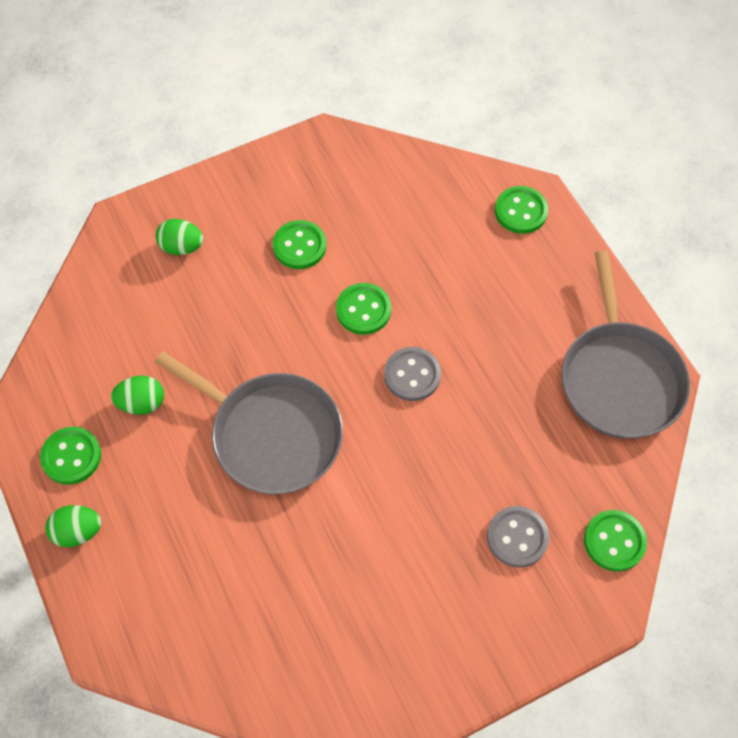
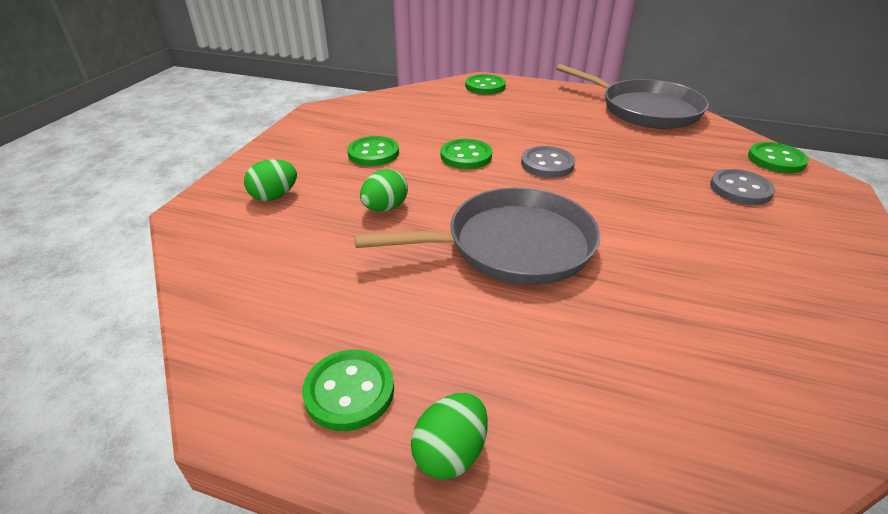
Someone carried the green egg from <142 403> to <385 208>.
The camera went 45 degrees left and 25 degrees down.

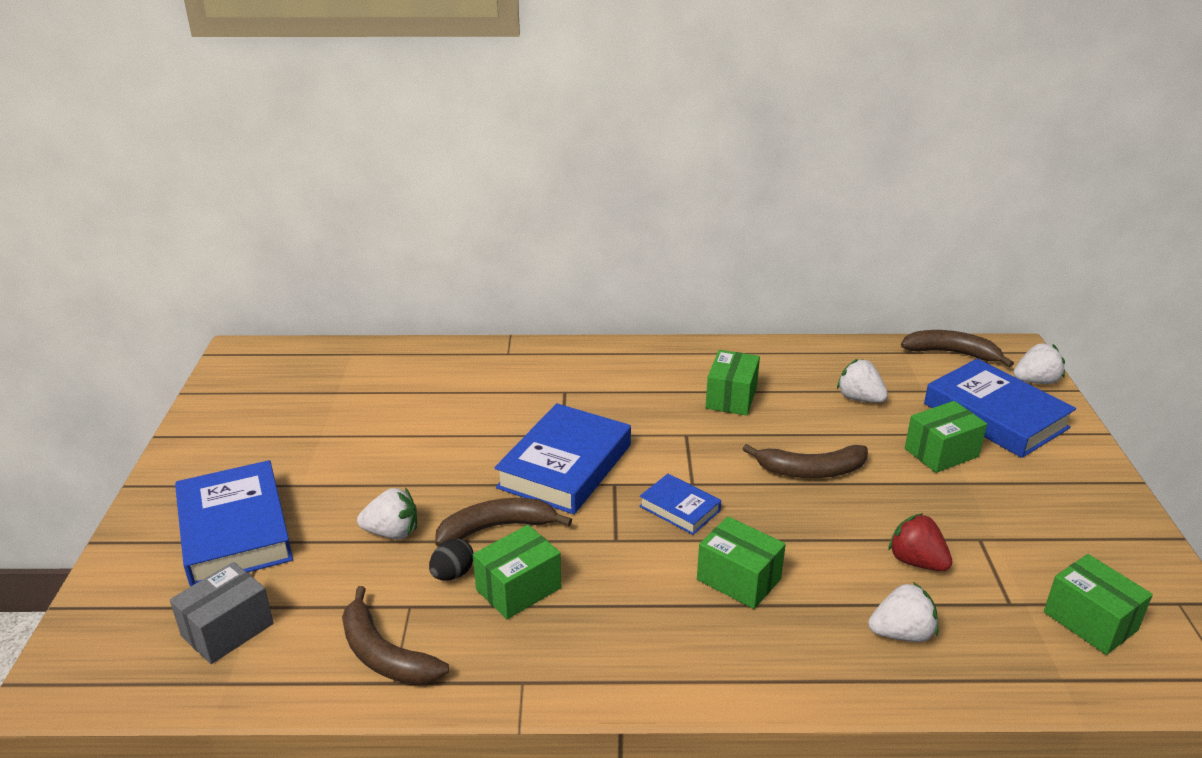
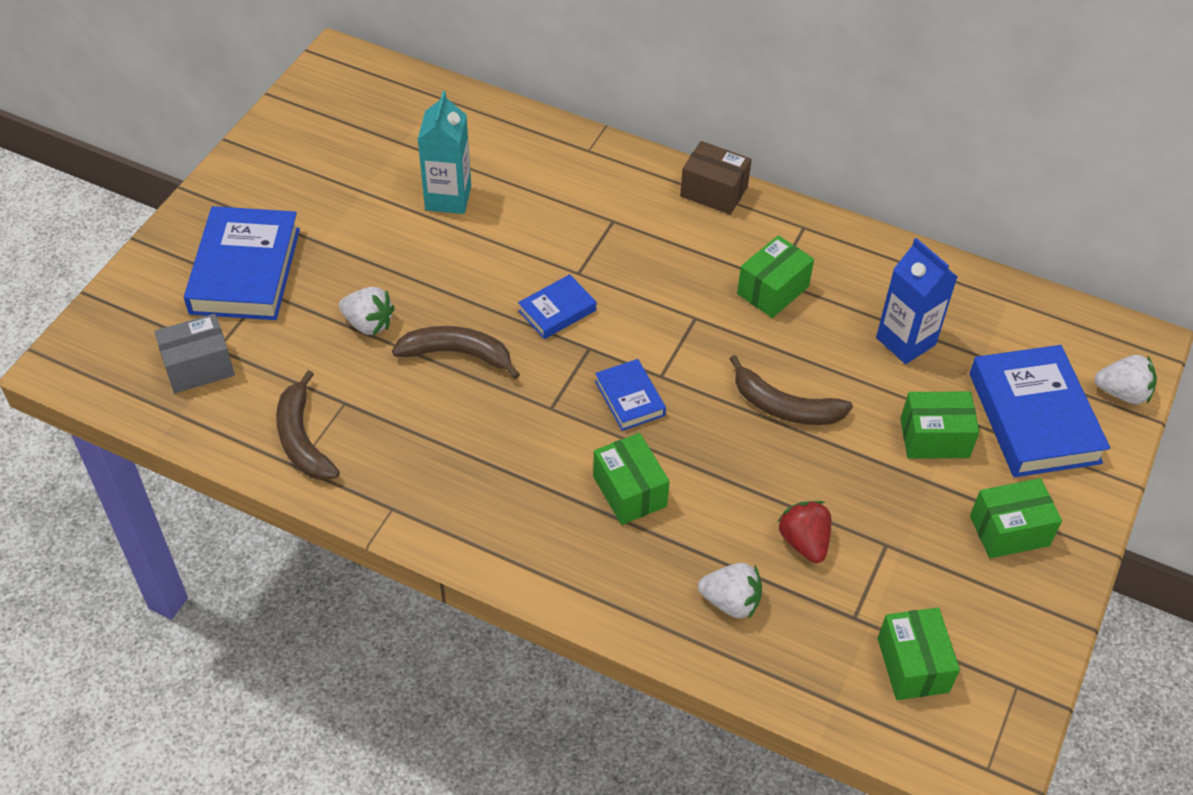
Someone took away the brown banana at <952 353>.
Someone swapped the white strawberry at <859 398> for the blue carton at <905 341>.
Someone scaled the blue book at <565 466> by 0.51.
Someone carried the green box from <518 589> to <1009 531>.
Someone took away the black egg at <452 574>.
Someone put down the turquoise carton at <448 198>.
Someone put down the brown box at <714 191>.
The camera went 25 degrees right and 20 degrees up.

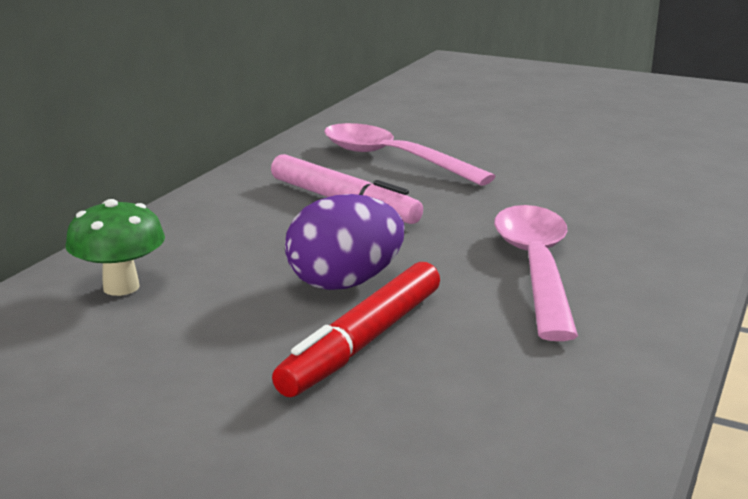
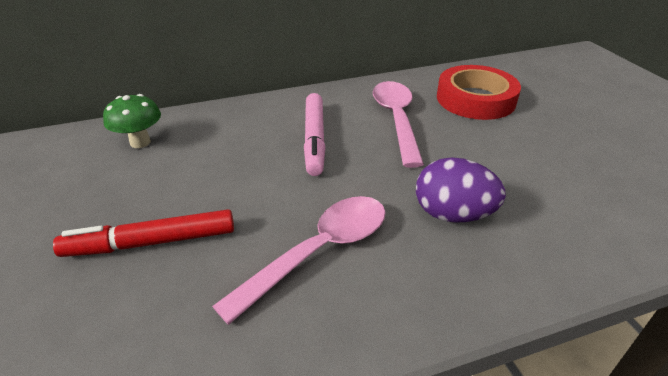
Someone carried the purple egg from <345 283> to <452 214>.
Someone put down the red tape at <475 99>.
The camera went 45 degrees right and 15 degrees up.

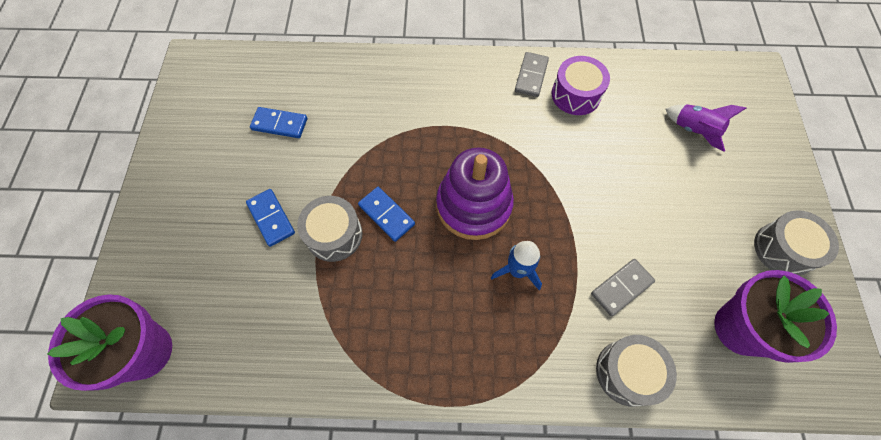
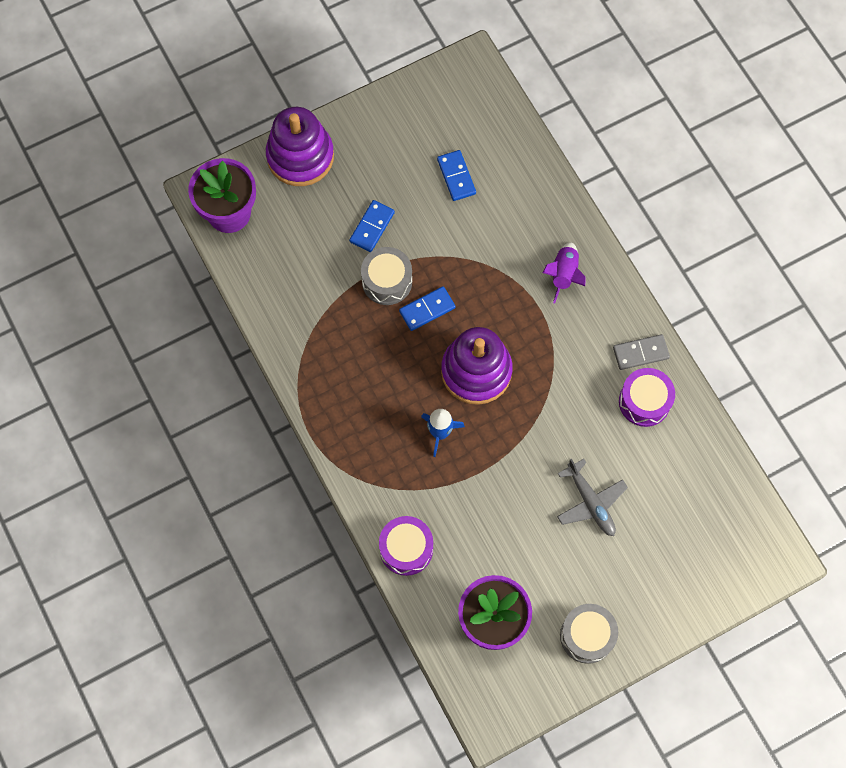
Someone carried the purple rocket from <694 130> to <564 274>.
Someone rotated the blue domino at <386 215> by 45 degrees clockwise.
Someone took away the grey domino at <621 288>.
Someone repainted the grey drum at <627 372>, which became the purple drum at <406 549>.
Someone put down the purple stacking toy at <300 156>.
Someone put down the grey plane at <590 502>.
The camera went 60 degrees right and 5 degrees up.

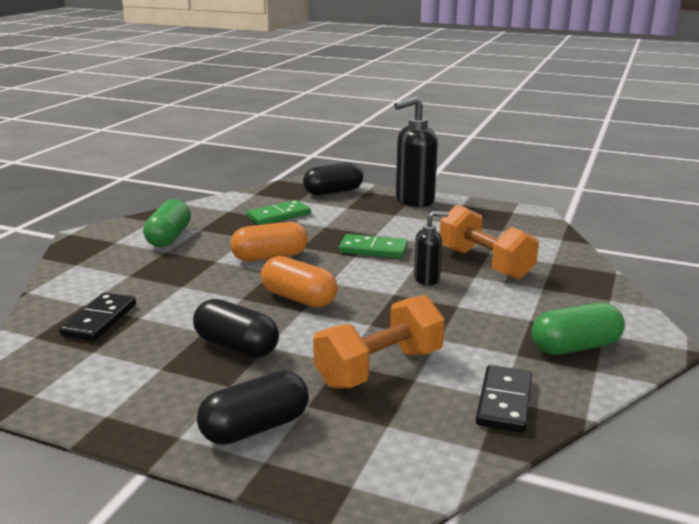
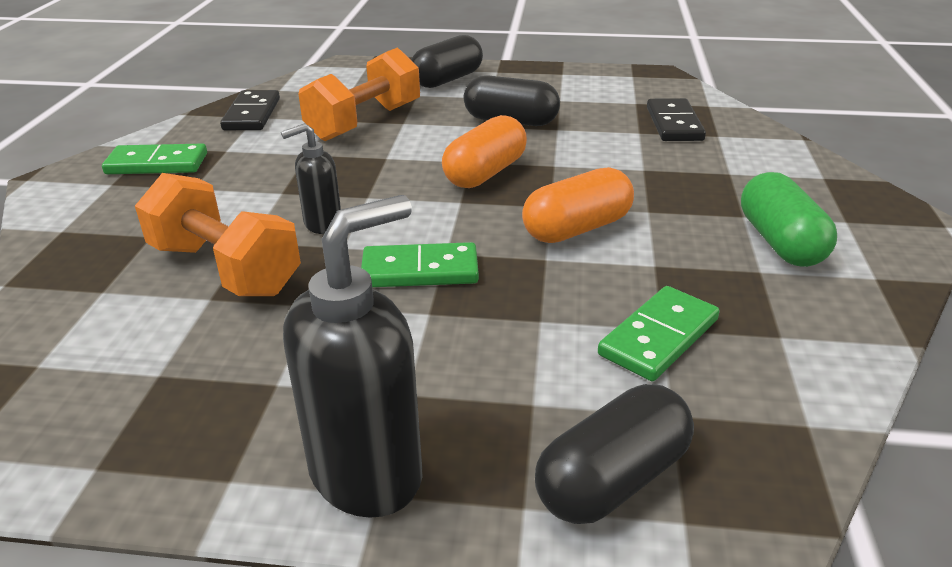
Someone rotated the orange capsule at <299 298> by 75 degrees counterclockwise.
Someone swapped the green capsule at <575 347> for the green domino at <157 164>.
The camera went 165 degrees right and 10 degrees up.

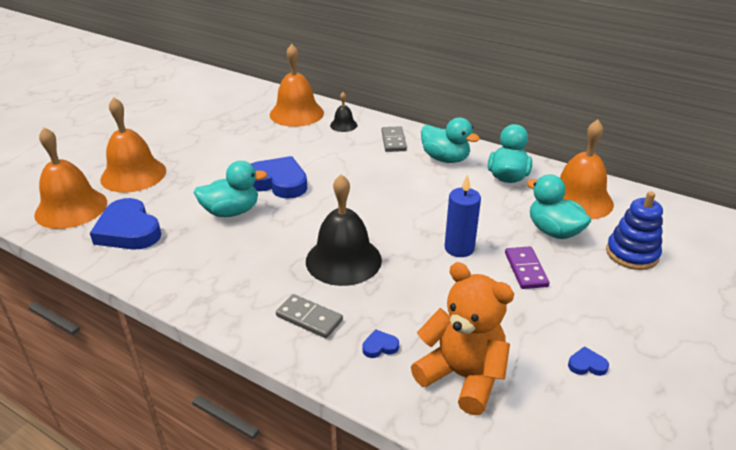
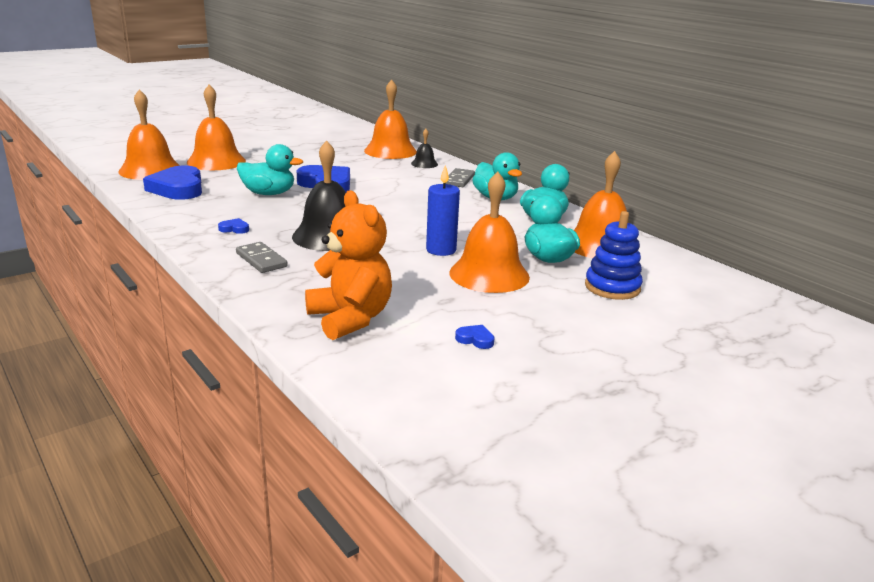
Someone swapped the purple domino at <526 269> for the orange bell at <489 274>.
Someone carried the blue heart from <380 346> to <234 229>.
The camera went 20 degrees right and 10 degrees down.

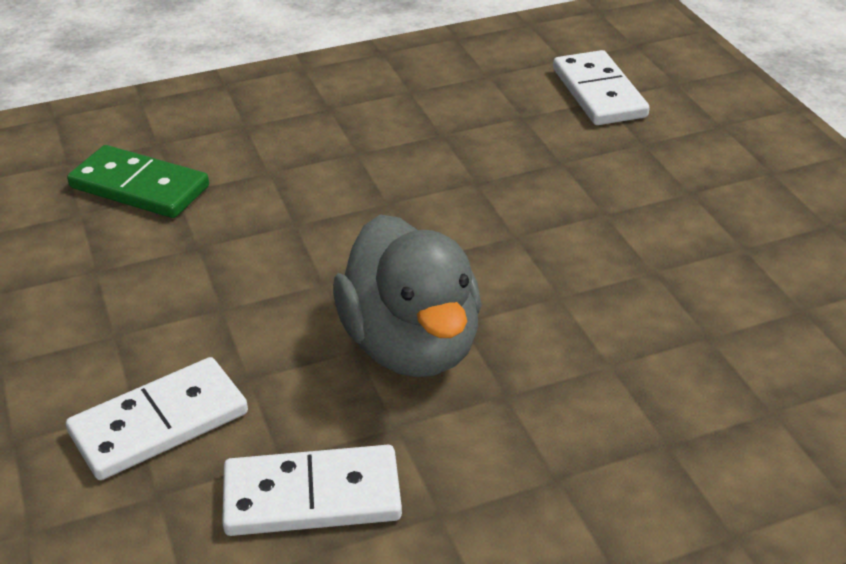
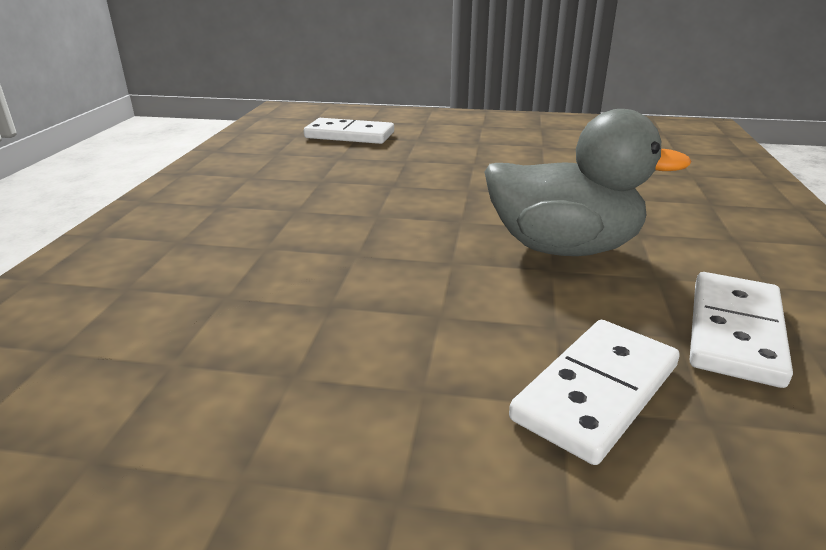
Someone took away the green domino at <140 187>.
Someone rotated the white domino at <159 423> by 45 degrees clockwise.
The camera went 60 degrees left and 10 degrees down.

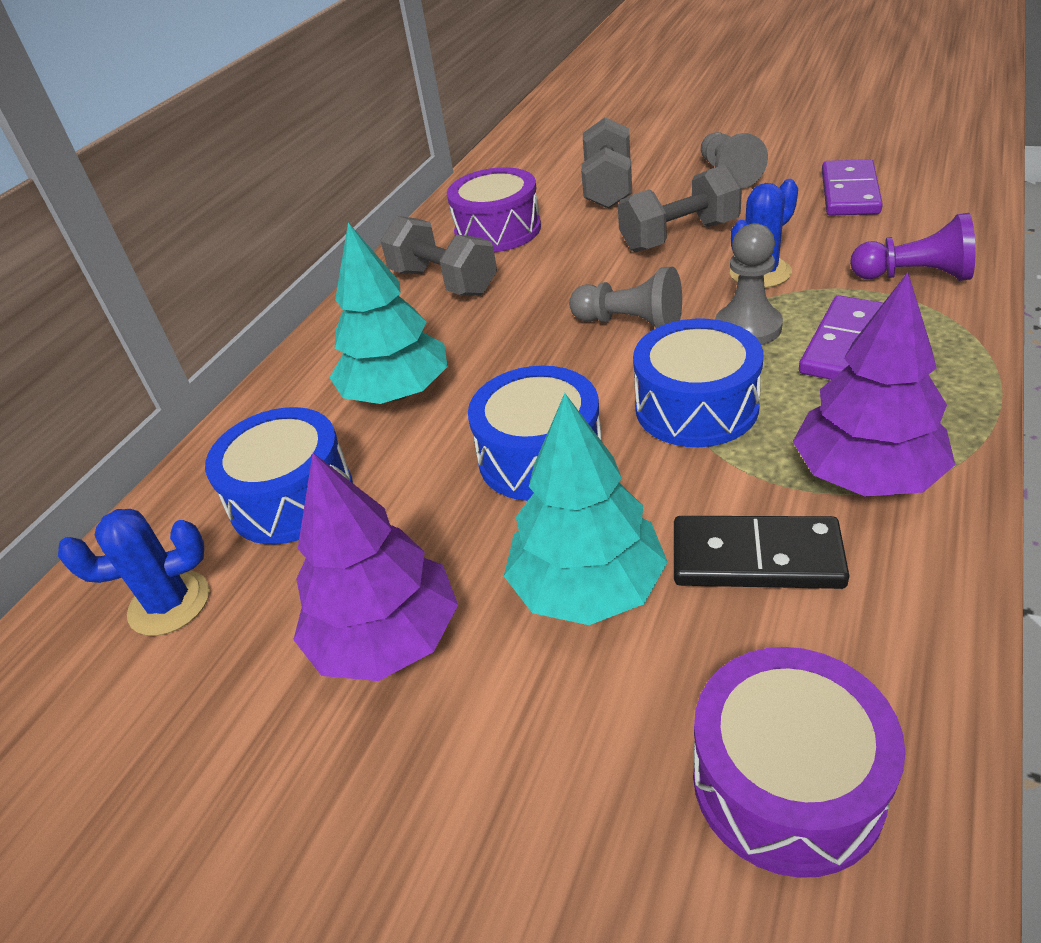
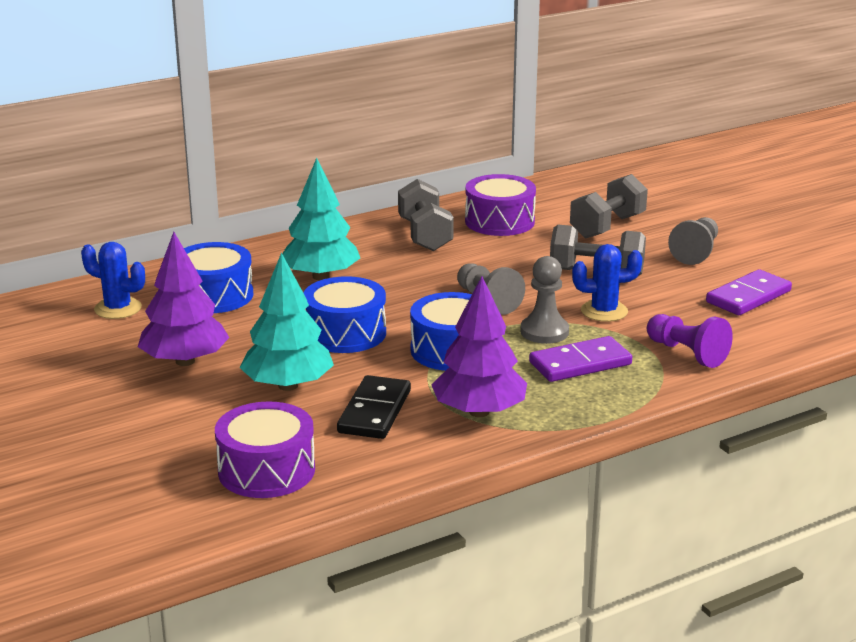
Someone rotated the black domino at <756 557> by 60 degrees clockwise.
The camera went 30 degrees right and 15 degrees down.

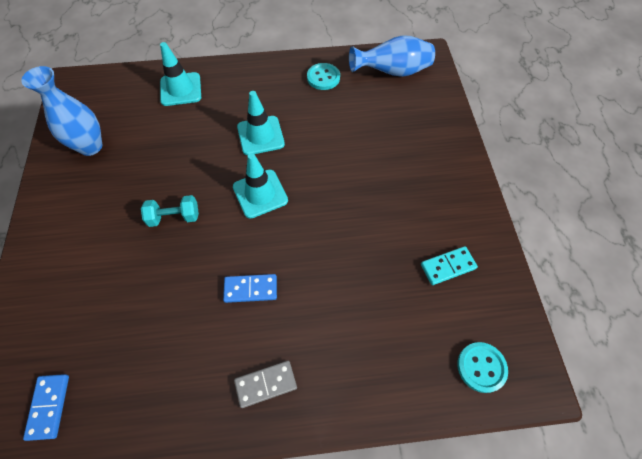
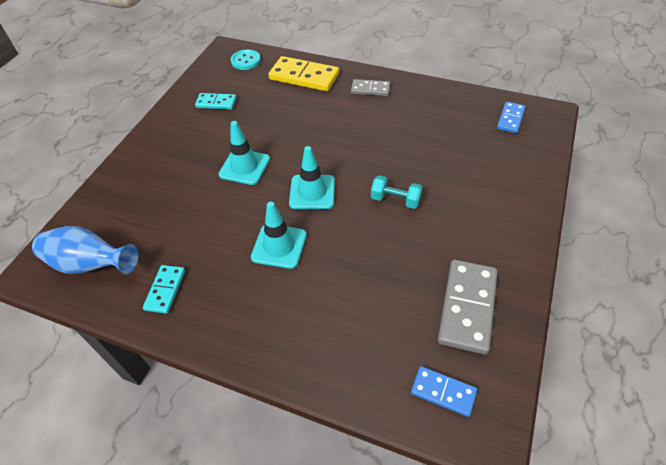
Someone carried the turquoise traffic cone from <181 89> to <244 167>.
Someone swapped the turquoise button at <323 77> for the turquoise domino at <165 290>.
Someone swapped the blue vase at <90 146> for the grey domino at <467 307>.
Someone carried the blue domino from <250 289> to <443 392>.
Someone put down the yellow domino at <304 77>.
The camera went 150 degrees left and 10 degrees down.

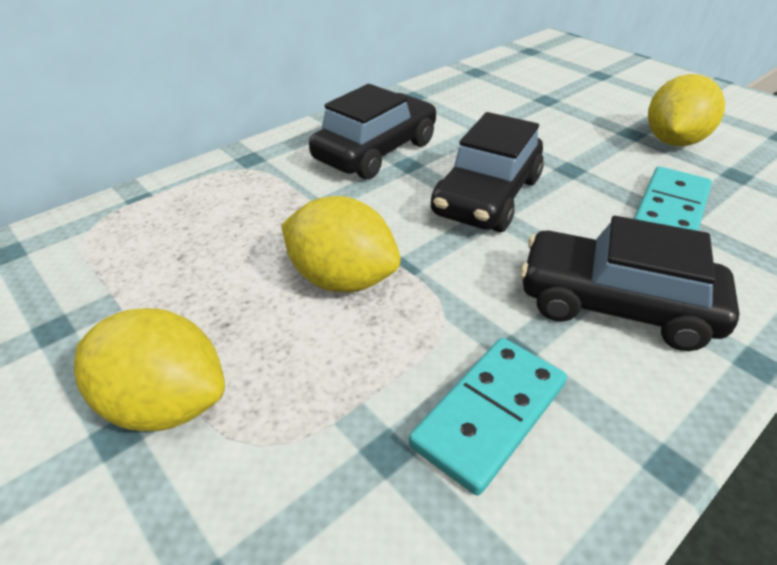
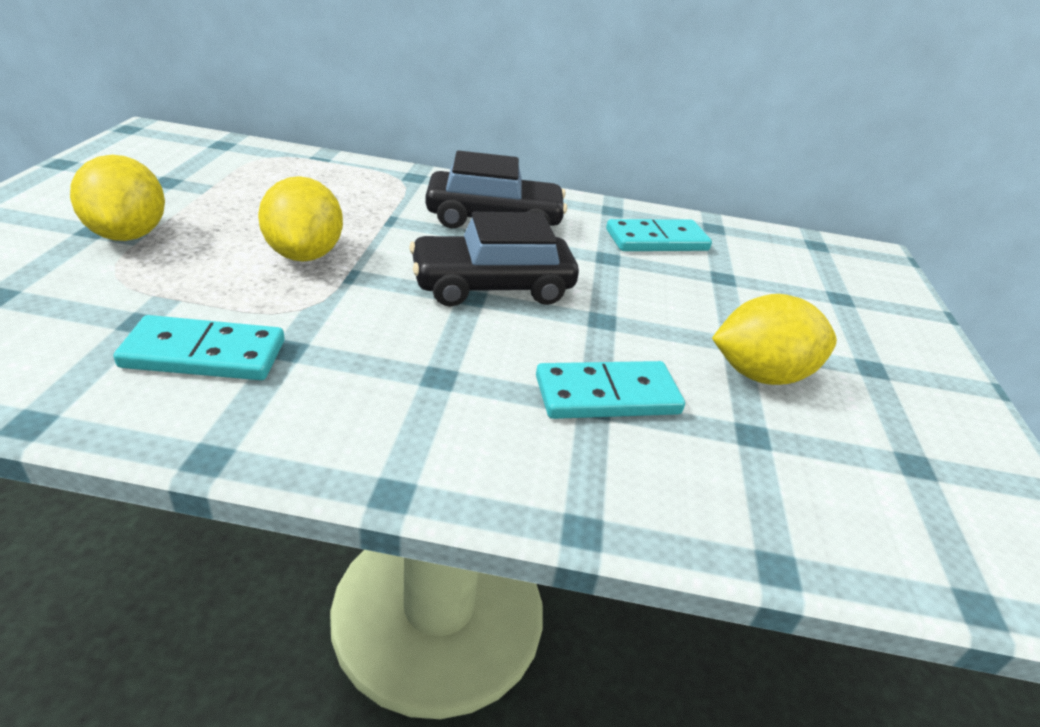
Someone took away the black car at <615 305>.
Someone put down the turquoise domino at <656 240>.
The camera went 45 degrees right and 5 degrees down.

